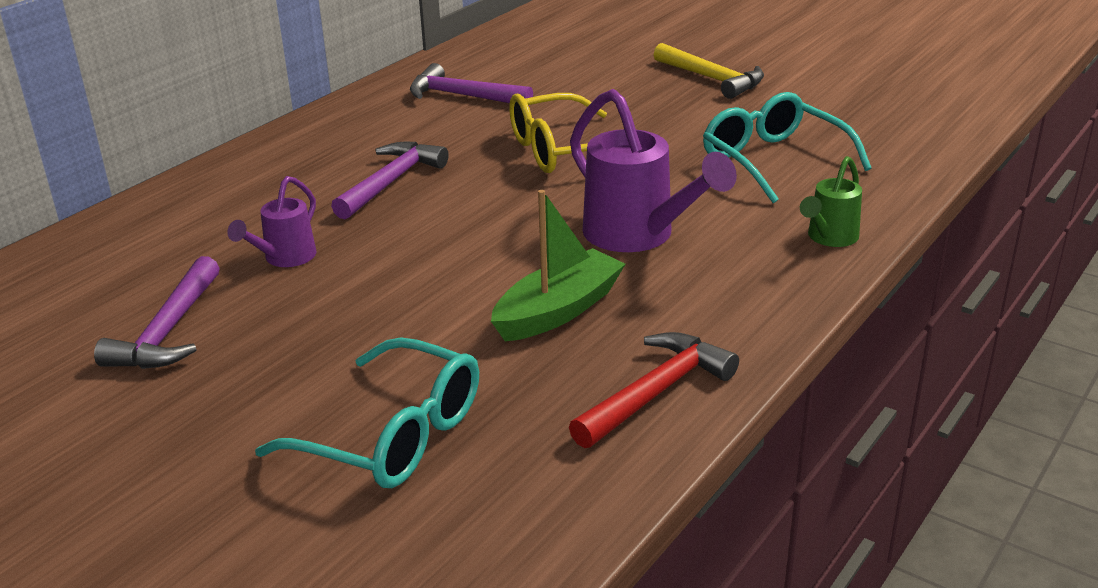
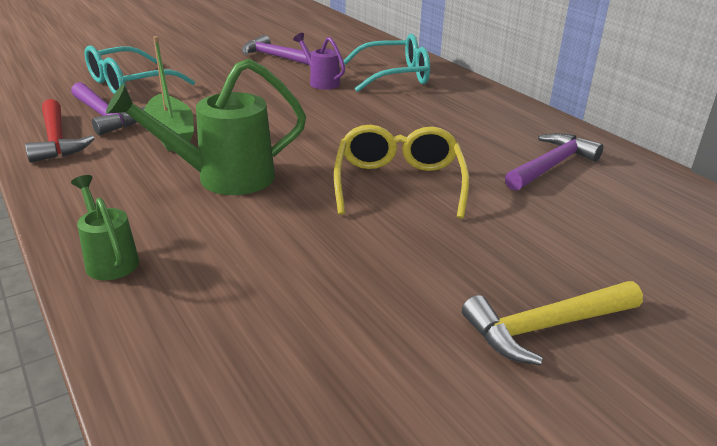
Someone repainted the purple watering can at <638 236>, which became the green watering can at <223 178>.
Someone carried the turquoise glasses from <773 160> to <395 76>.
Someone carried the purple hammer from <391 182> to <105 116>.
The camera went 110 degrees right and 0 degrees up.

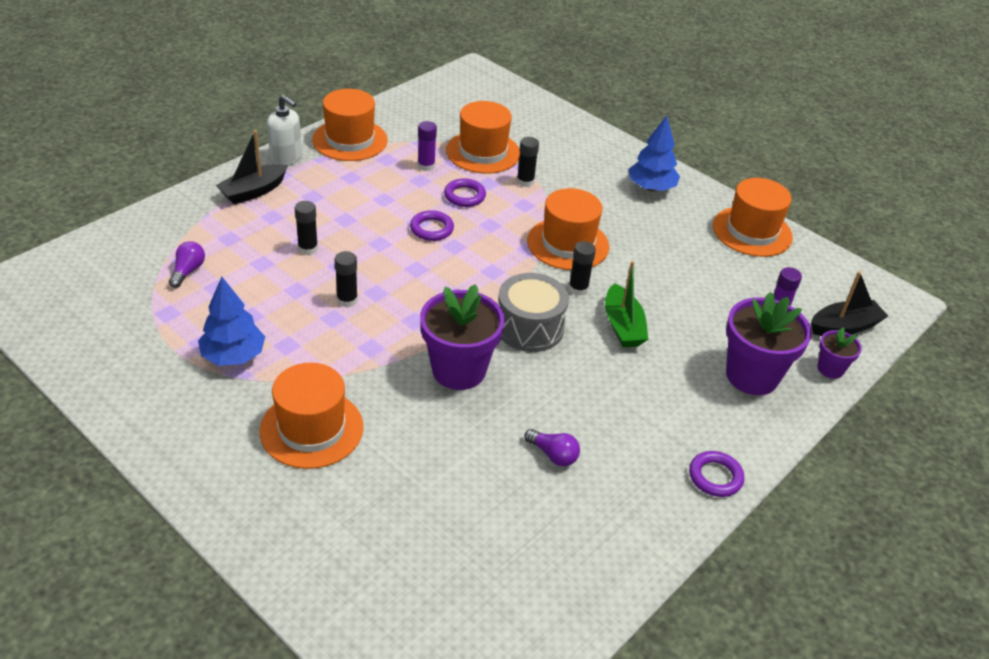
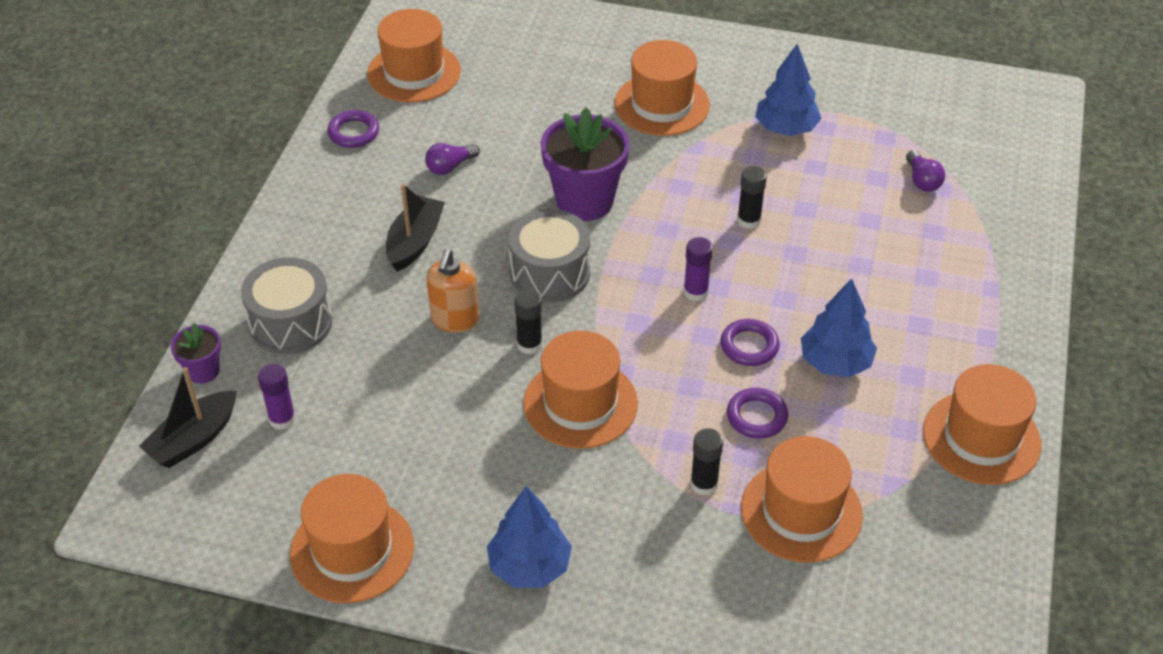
Someone took away the white soap dispenser at <286 158>.
Someone carried the purple glue stick from <426 166> to <695 292>.
Someone carried the black boat from <253 191> to <415 242>.
Someone took away the black glue stick at <308 248>.
Someone swapped the green boat at <622 326> for the orange soap dispenser at <454 320>.
Someone swapped the purple flower pot at <752 376> for the grey drum at <291 323>.
Someone rotated the purple light bulb at <553 455> by 45 degrees counterclockwise.
Someone carried the purple ring from <715 477> to <354 132>.
Someone put down the orange hat at <414 72>.
Someone put down the blue tree at <835 362>.
The camera went 155 degrees right and 5 degrees up.

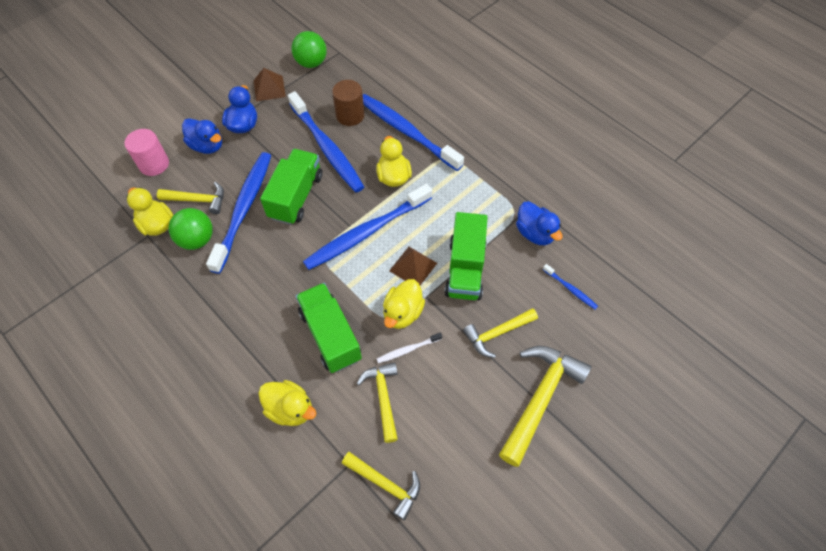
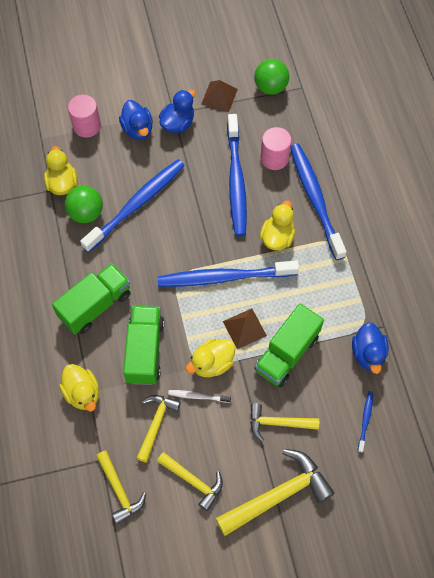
Someone repainted the brown cylinder at <350 115>, which became the pink cylinder at <274 158>.
Someone carried the green truck from <296 196> to <95 305>.
Someone carried the yellow hammer from <198 200> to <193 481>.
Someone rotated the blue toothbrush at <570 289> by 150 degrees counterclockwise.
The camera went 30 degrees right and 5 degrees up.

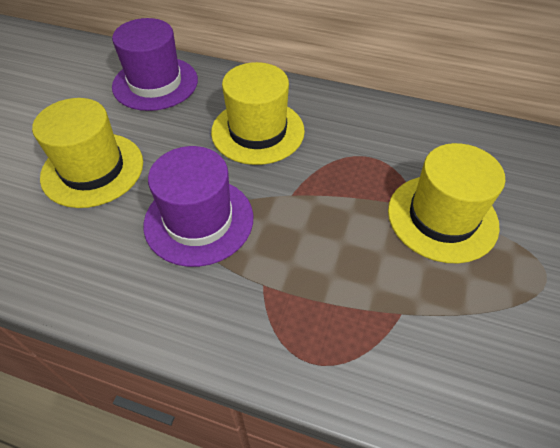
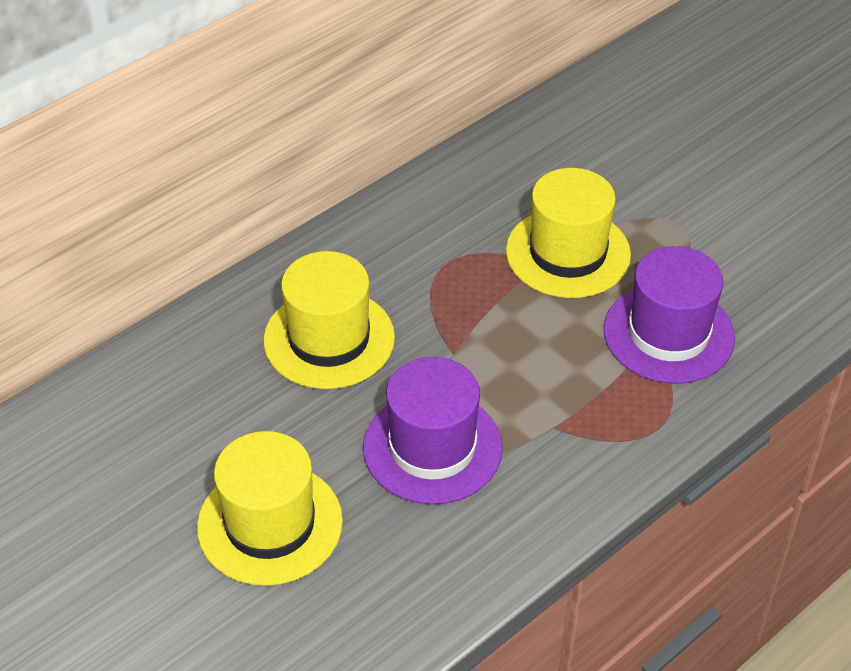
Someone carried the purple hat from <155 83> to <668 334>.
The camera went 60 degrees left and 5 degrees down.

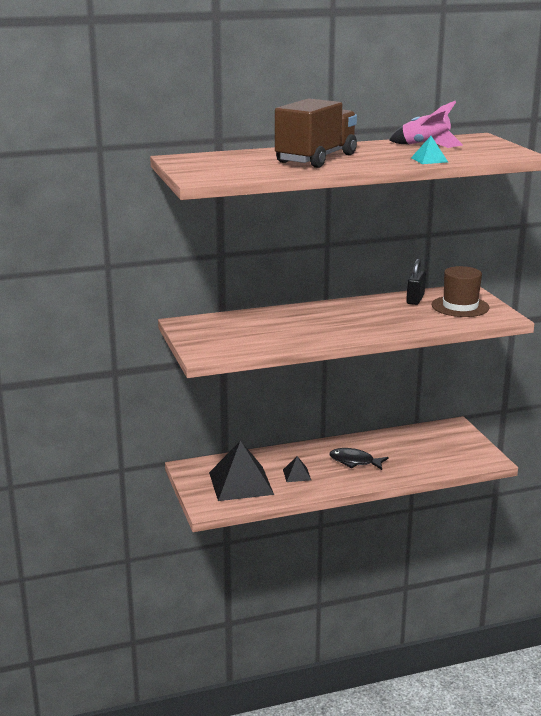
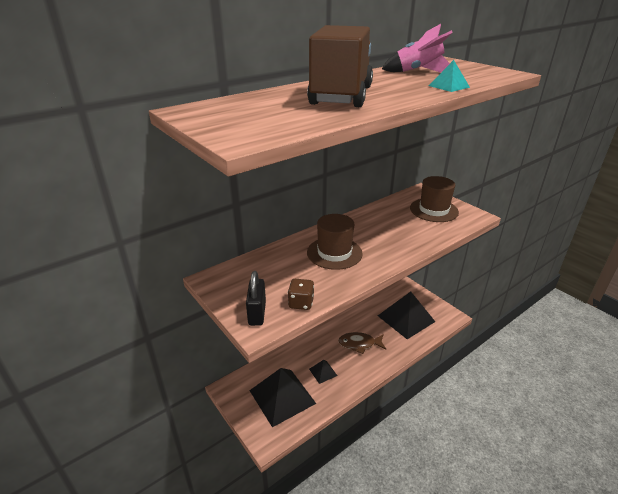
Someone carried the black padlock from <415 299> to <257 313>.
Someone repainted the black fish at <354 462>, which became the brown fish at <359 344>.
Someone put down the brown hat at <334 253>.
Someone put down the brown dice at <301 303>.
Someone put down the black pyramid at <406 318>.
The camera went 20 degrees left and 10 degrees up.

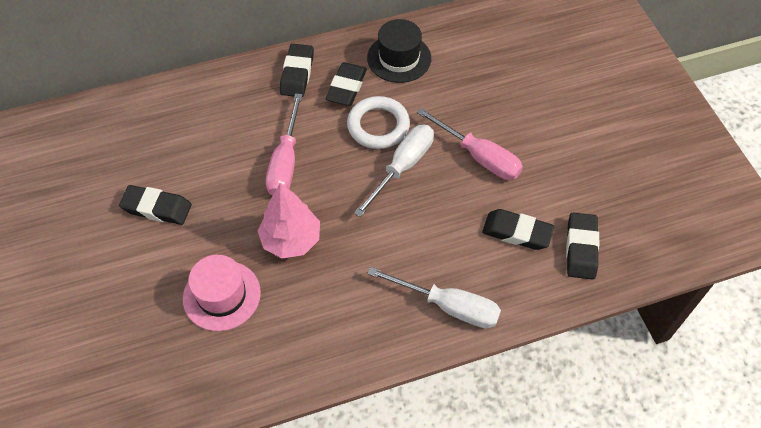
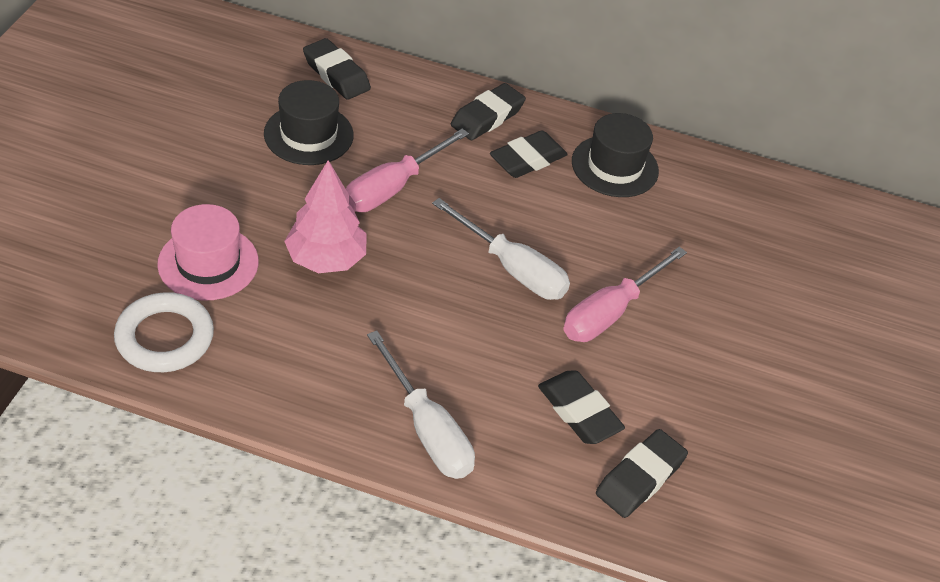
Someone carried the white ring from <378 126> to <165 337>.
Someone rotated the pink screwdriver at <479 156> by 60 degrees clockwise.
Someone rotated the white screwdriver at <402 167> by 60 degrees clockwise.
Someone carried the black eraser from <157 208> to <336 74>.
Someone put down the black hat at <308 134>.
The camera went 30 degrees right and 10 degrees down.

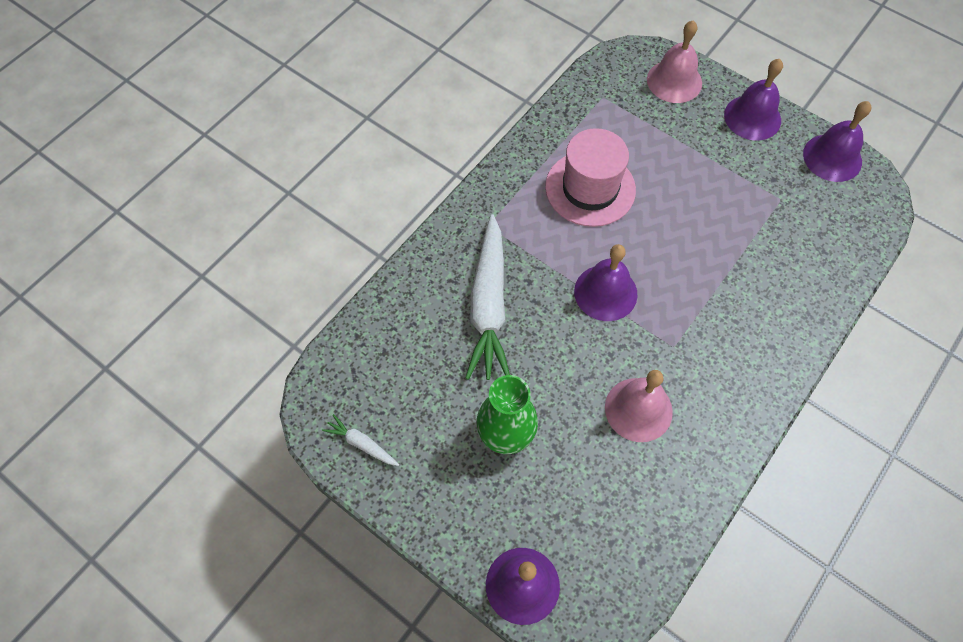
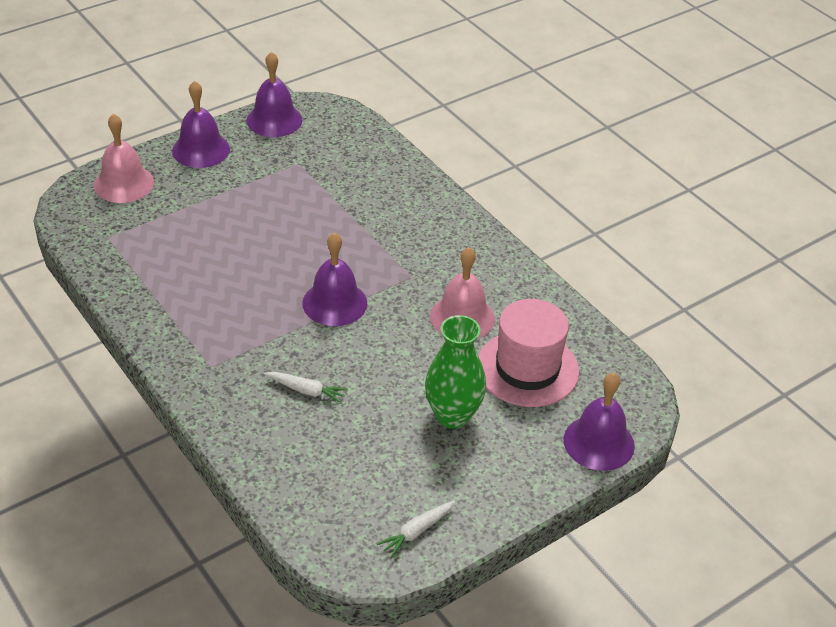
Someone carried the pink hat from <590 188> to <527 369>.
Someone scaled the white carrot at <489 306> by 0.43.
The camera went 75 degrees left and 20 degrees down.

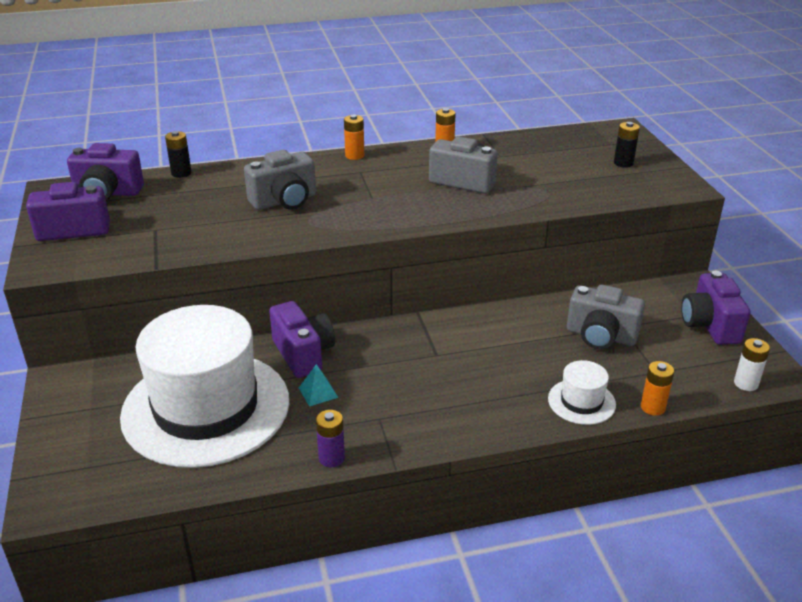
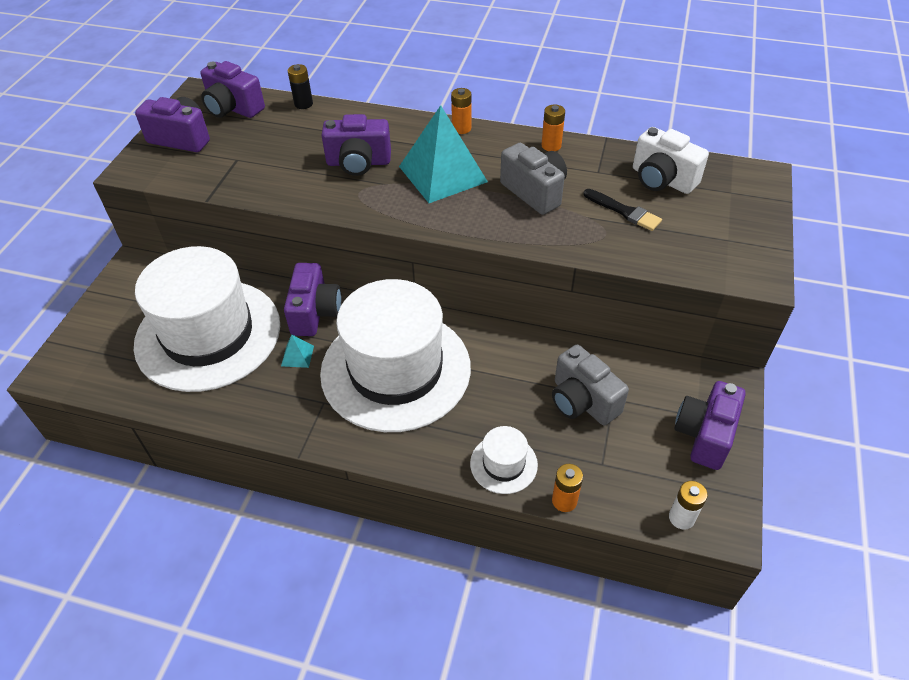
Someone took away the black battery at <623 163>.
Someone repainted the grey camera at <284 201>, which became the purple camera at <358 163>.
Someone took away the purple battery at <331 458>.
Someone put down the turquoise pyramid at <442 174>.
Someone put down the white camera at <662 180>.
Someone put down the black brush at <624 211>.
Someone put down the white hat at <396 370>.
The camera went 30 degrees right and 15 degrees up.

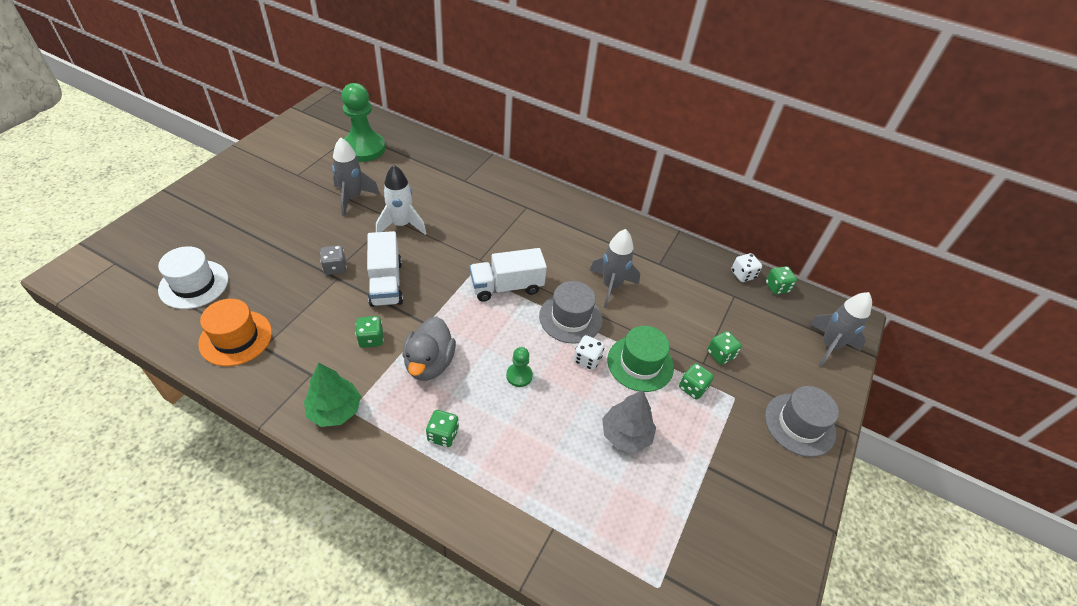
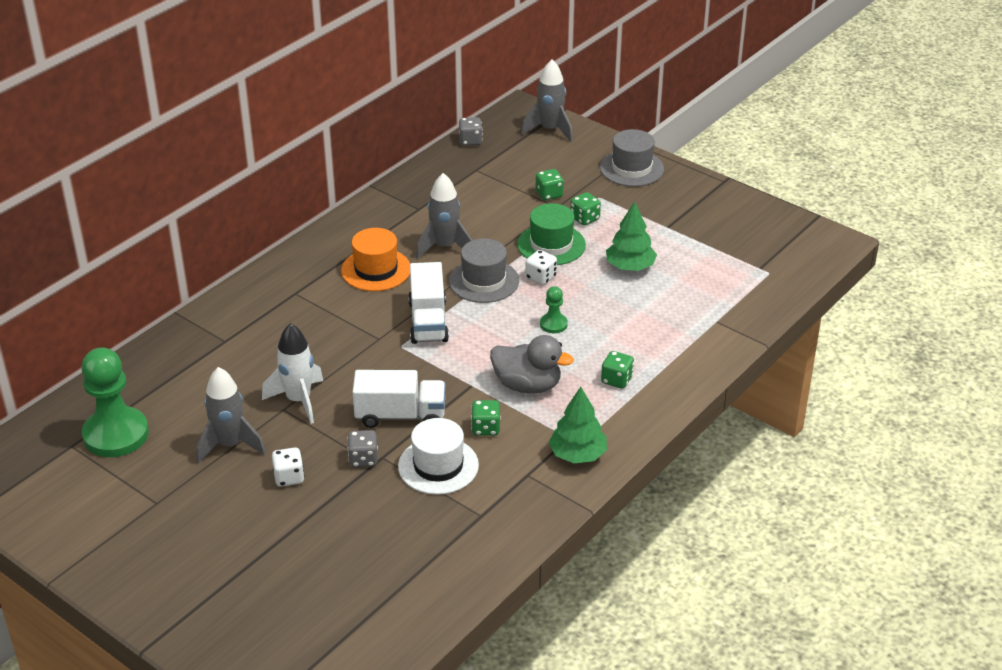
Someone carried the white hat from <194 284> to <438 466>.
Someone carried the white dice from <743 275> to <289 477>.
Someone repainted the green dice at <777 287>, which became the grey dice at <470 141>.
Someone carried the orange hat from <236 338> to <376 270>.
Someone repainted the grey tree at <626 434>, which became the green tree at <630 267>.
The camera went 75 degrees left and 10 degrees down.

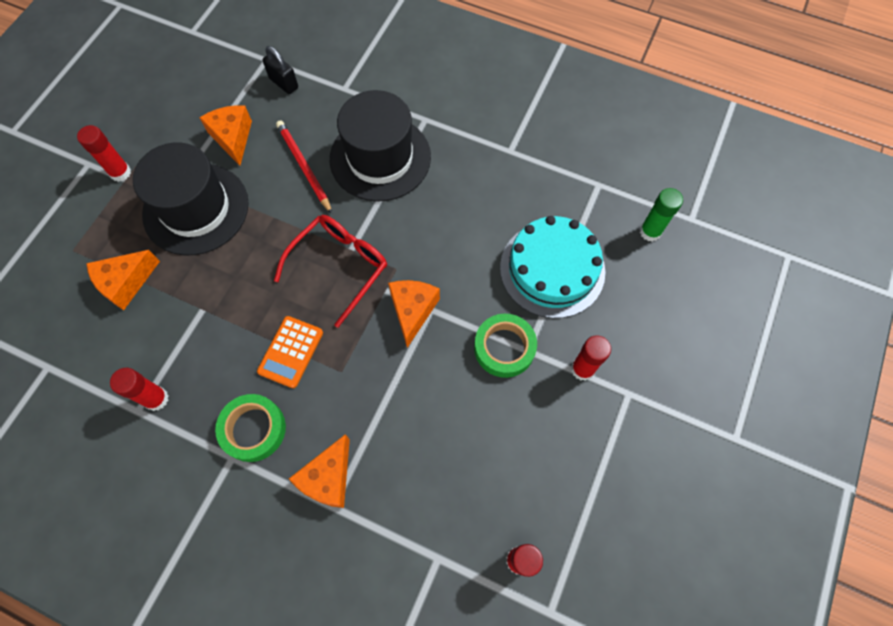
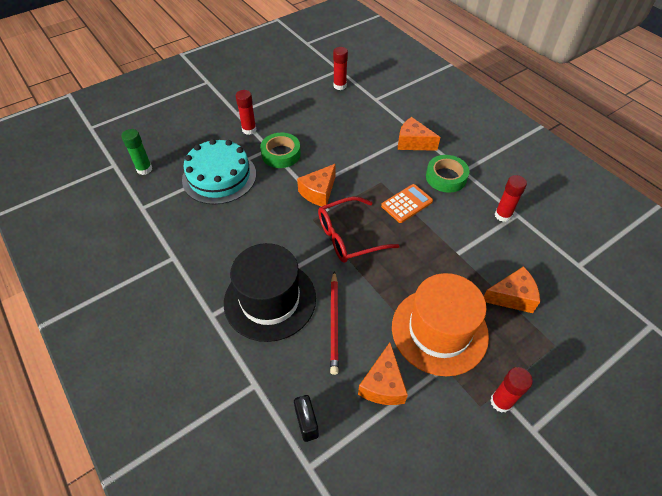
Someone repainted the black hat at <196 209>, which became the orange hat at <439 330>.
Someone rotated the orange cheese at <328 478> by 120 degrees counterclockwise.
The camera went 150 degrees left and 15 degrees down.

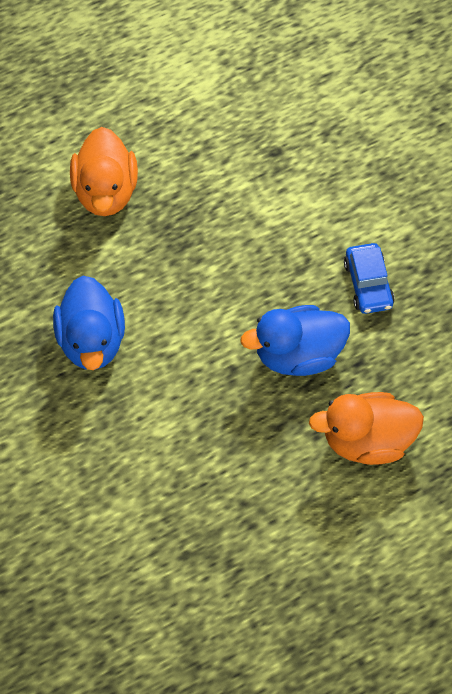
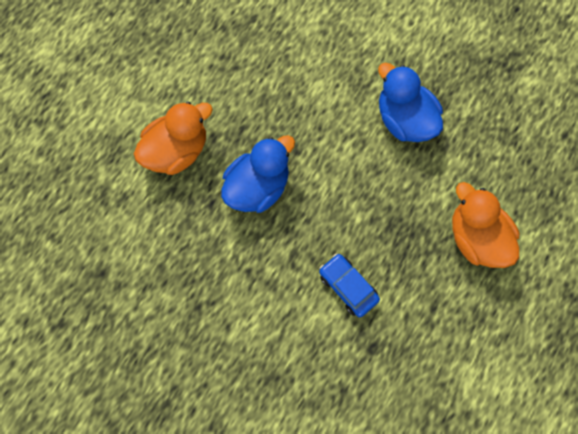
Someone carried the blue car from <368 284> to <348 287>.
The camera went 150 degrees right and 10 degrees up.

